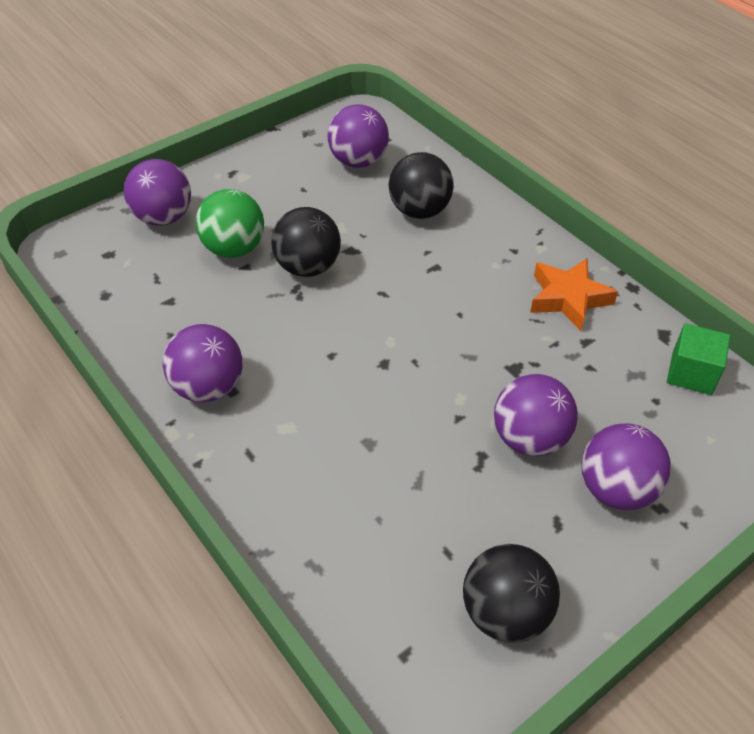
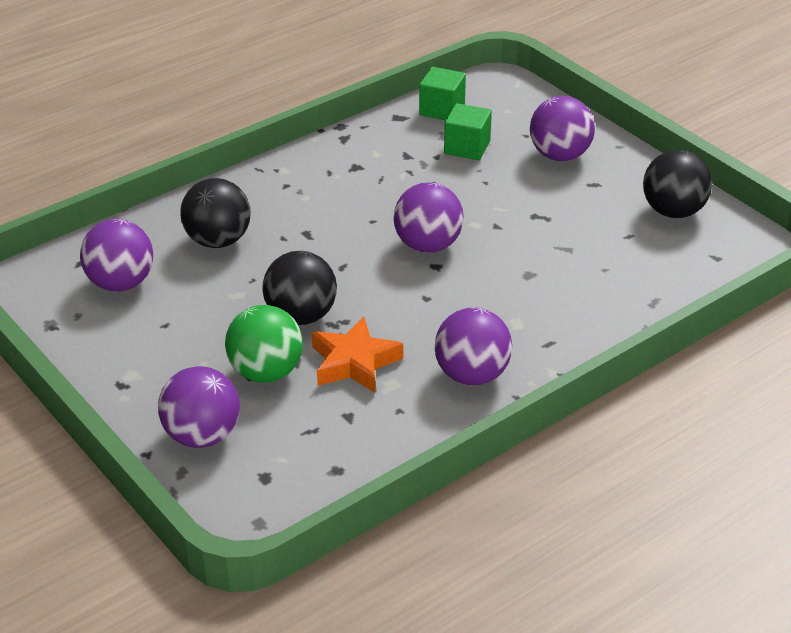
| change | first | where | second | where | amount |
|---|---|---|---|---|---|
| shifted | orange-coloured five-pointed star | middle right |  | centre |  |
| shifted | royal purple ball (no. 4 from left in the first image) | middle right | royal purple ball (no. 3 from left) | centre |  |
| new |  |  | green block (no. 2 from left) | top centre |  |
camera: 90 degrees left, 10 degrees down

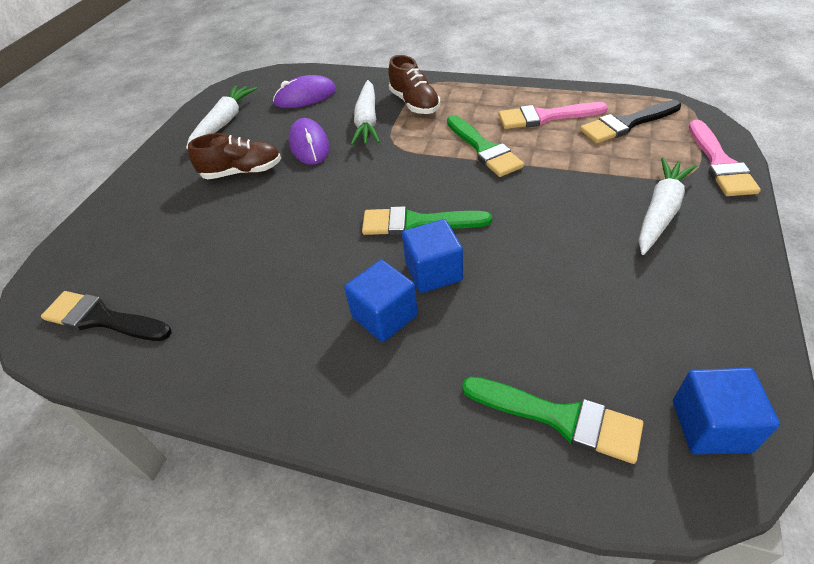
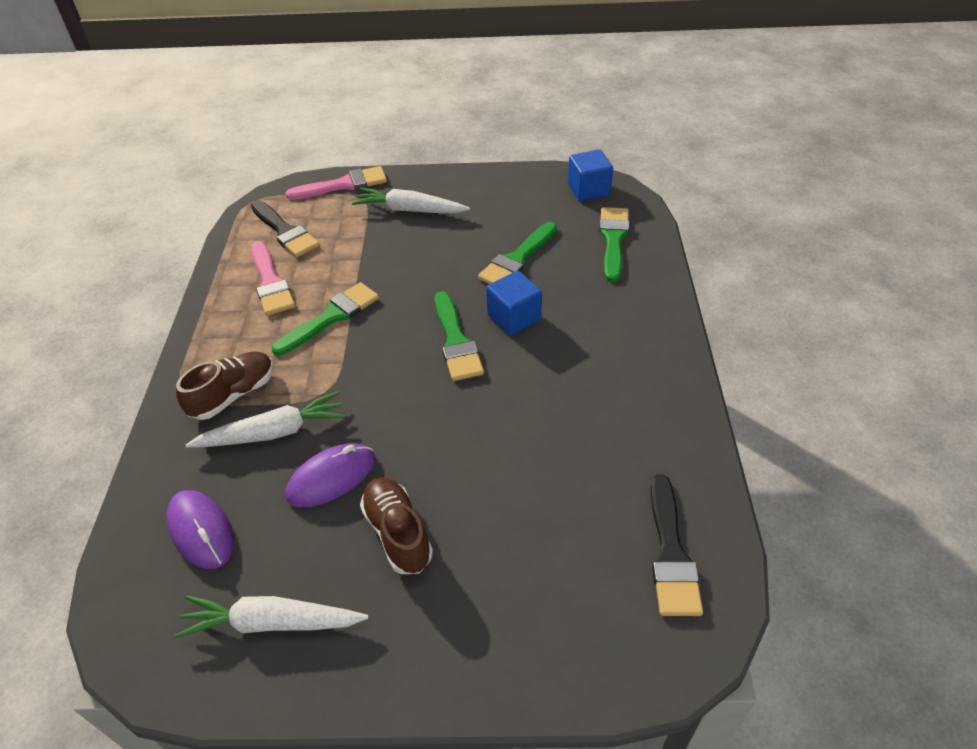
| change | first | where | second | where | amount |
|---|---|---|---|---|---|
| gone | cobalt block (no. 1 from left) | centre |  |  |  |
| new |  |  | green paintbrush (no. 3 from left) | centre |  |
camera: 110 degrees left, 0 degrees up

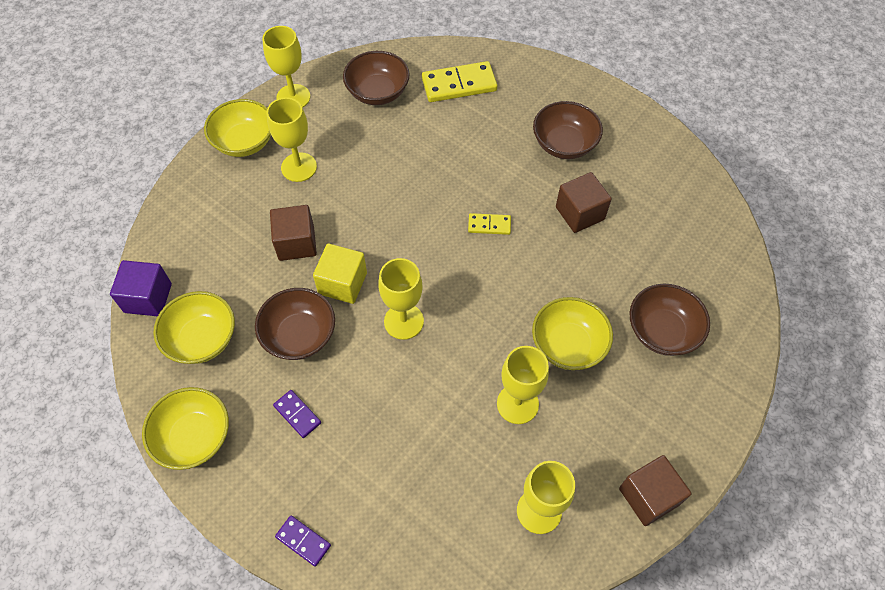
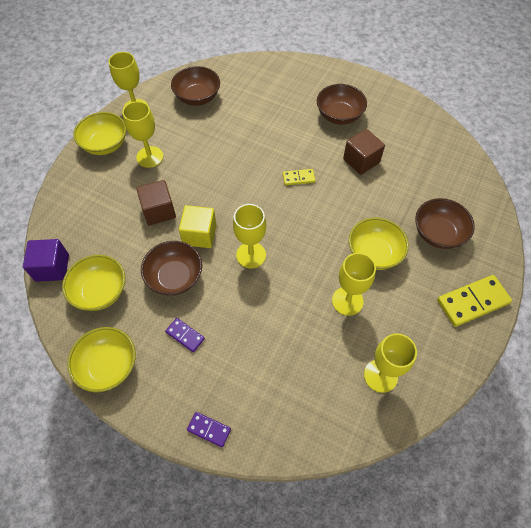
| change | first | where | second | where | amount |
|---|---|---|---|---|---|
| shifted | bright yellow domino piece (no. 1 from left in the first image) | top centre | bright yellow domino piece (no. 2 from left) | middle right |  |
| gone | dark brown block (no. 3 from left) | bottom right |  |  |  |
camera: 10 degrees left, 0 degrees up

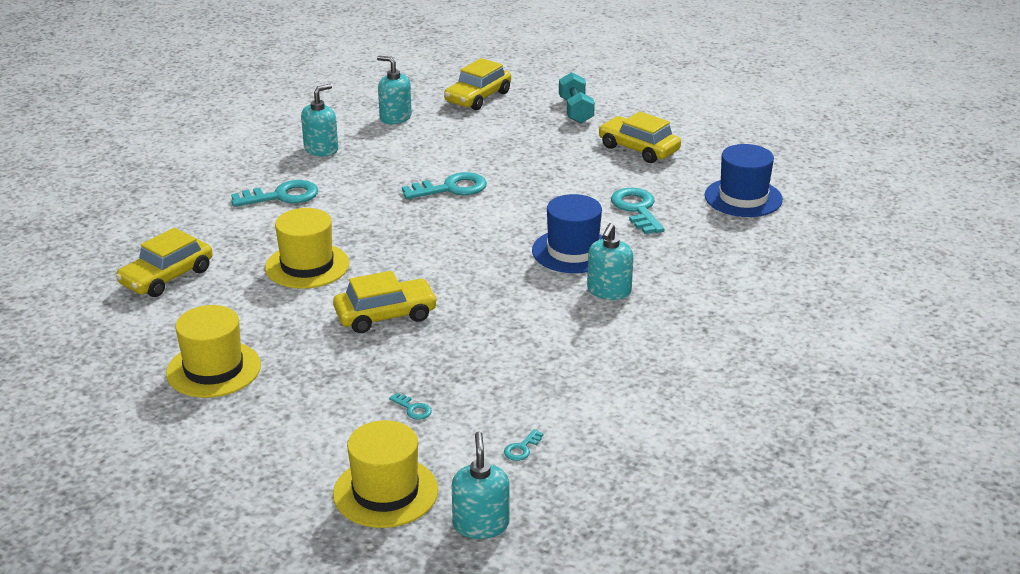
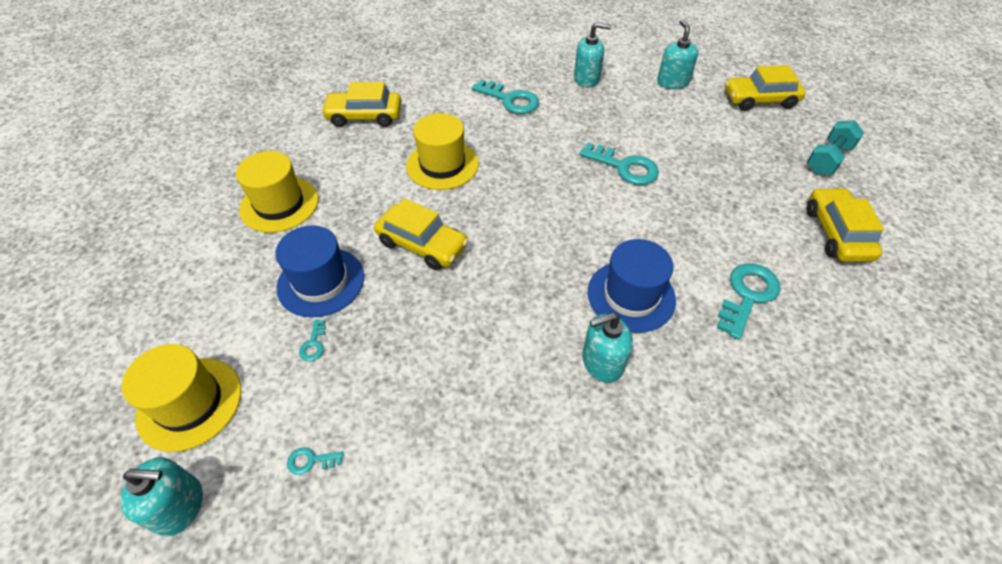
| change | first | where | second | where | amount |
|---|---|---|---|---|---|
| shifted | cobalt hat (no. 2 from left in the first image) | top right | cobalt hat (no. 1 from left) | middle left |  |
| rotated | aqua soap dispenser (no. 3 from left in the first image) | bottom centre | aqua soap dispenser (no. 1 from left) | bottom left | 45 degrees clockwise |
camera: 50 degrees right, 20 degrees up

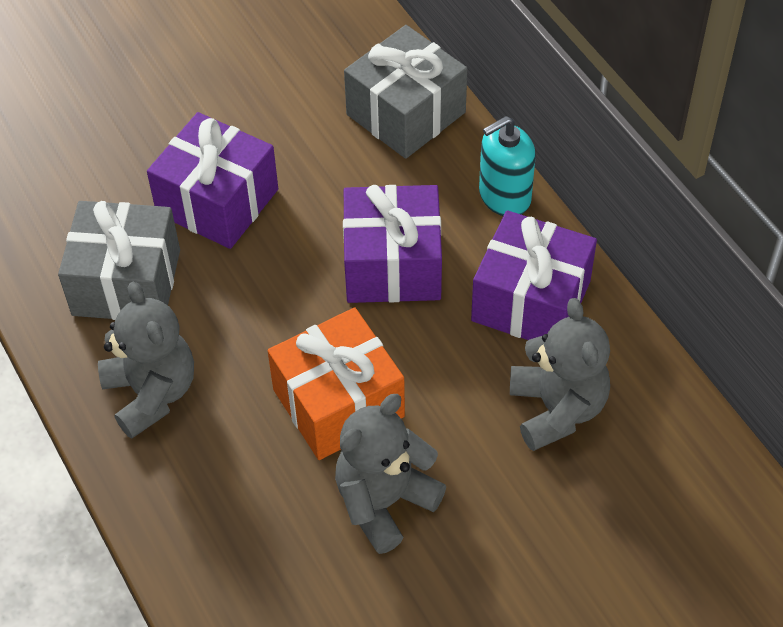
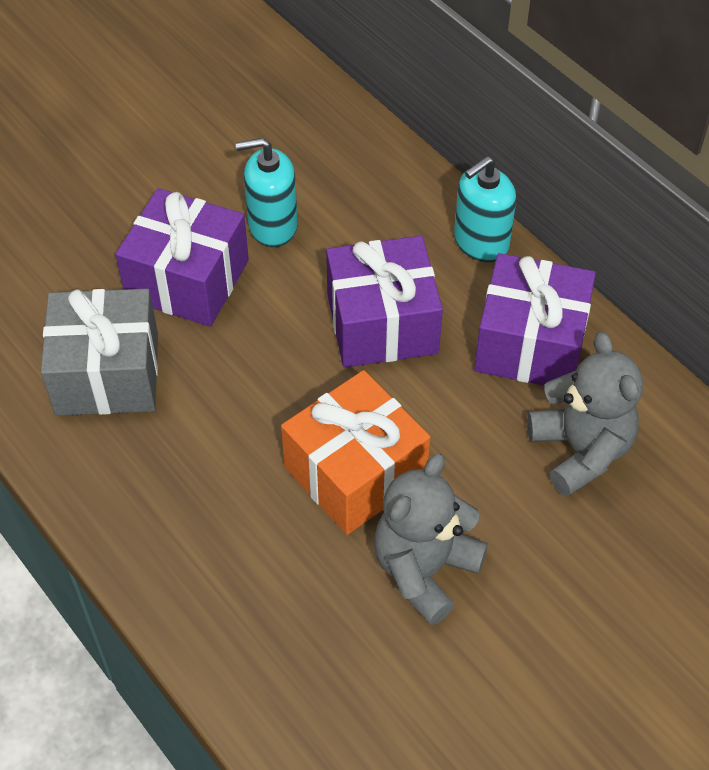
| change | first | where | second | where | amount |
|---|---|---|---|---|---|
| gone | gray gift (no. 2 from left) | top centre |  |  |  |
| gone | gray teddy (no. 1 from left) | middle left |  |  |  |
| new |  |  | aqua soap dispenser (no. 1 from left) | top centre |  |
camera: 10 degrees left, 0 degrees up

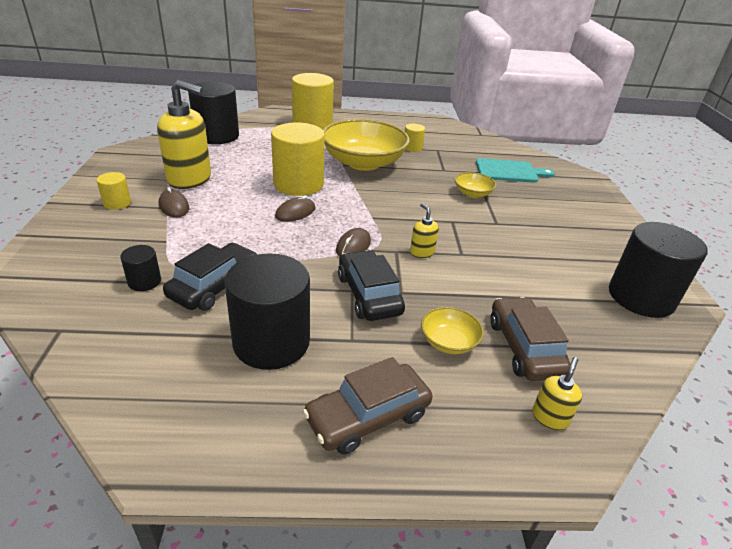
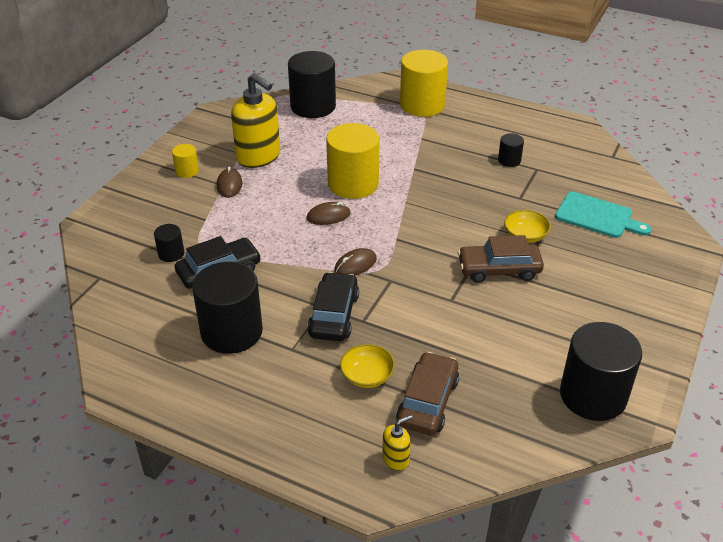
| change | first | where | second | where | amount |
|---|---|---|---|---|---|
| gone | bright yellow deep dish (no. 1 from left) | top centre |  |  |  |
| repainted | bright yellow solid cylinder (no. 4 from left) | top centre | black solid cylinder (no. 4 from left) | top right |  |
| gone | bright yellow soap dispenser (no. 2 from left) | centre |  |  |  |
| shifted | dark brown automobile (no. 1 from left in the first image) | bottom centre | dark brown automobile (no. 2 from left) | middle right |  |
camera: 30 degrees right, 5 degrees up

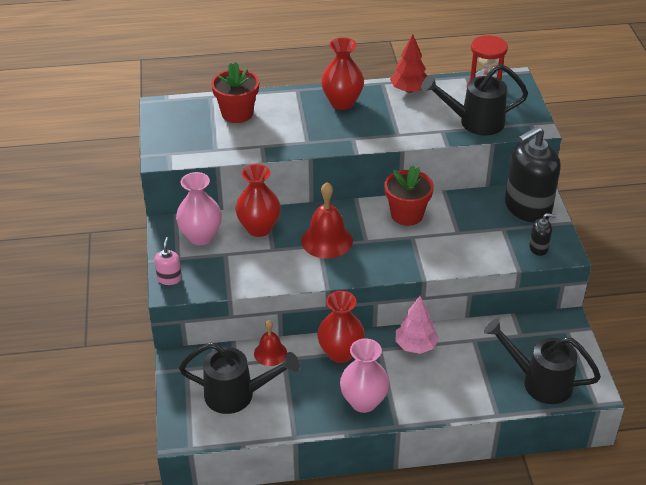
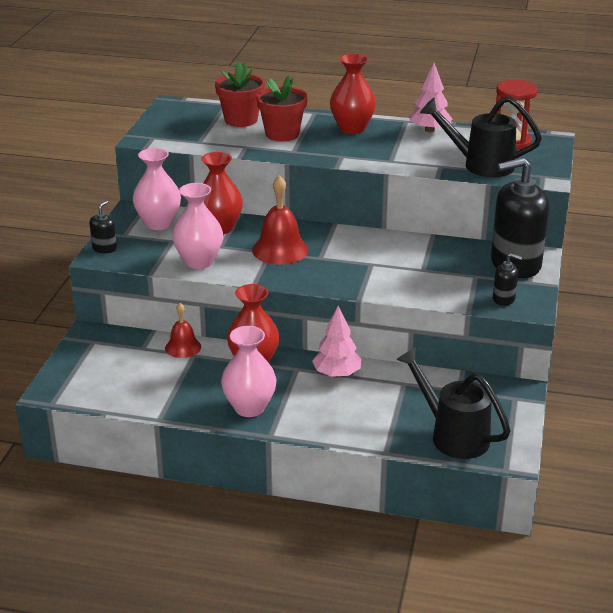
| change | first | where | second | where | amount |
|---|---|---|---|---|---|
| repainted | crimson tree | top centre | pink tree (no. 2 from left) | top right |  |
| shifted | crimson potted plant (no. 2 from left) | centre |  | top centre |  |
| repainted | pink soap dispenser | middle left | black soap dispenser (no. 1 from left) | middle left |  |
| gone | black sprinkling can (no. 1 from left) | bottom centre |  |  |  |
| new |  |  | pink flower vase (no. 2 from left) | middle left |  |
camera: 20 degrees right, 10 degrees down

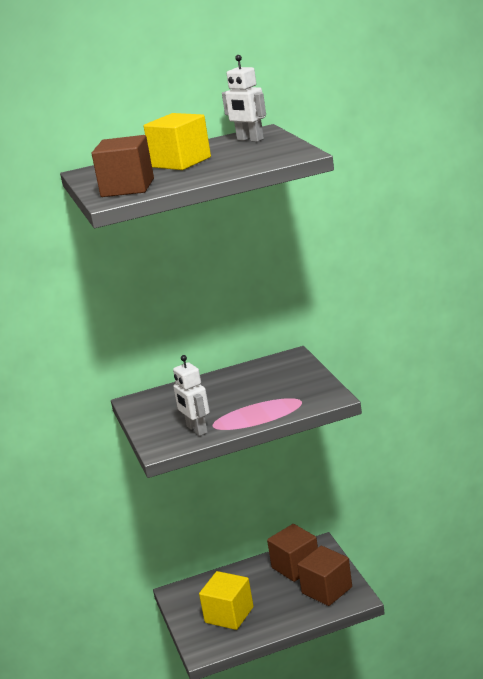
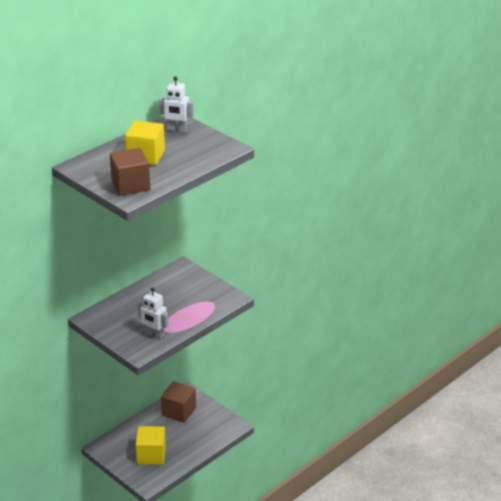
| change | first | where | second | where | amount |
|---|---|---|---|---|---|
| gone | dark brown block (no. 3 from left) | bottom right |  |  |  |
camera: 30 degrees left, 10 degrees up

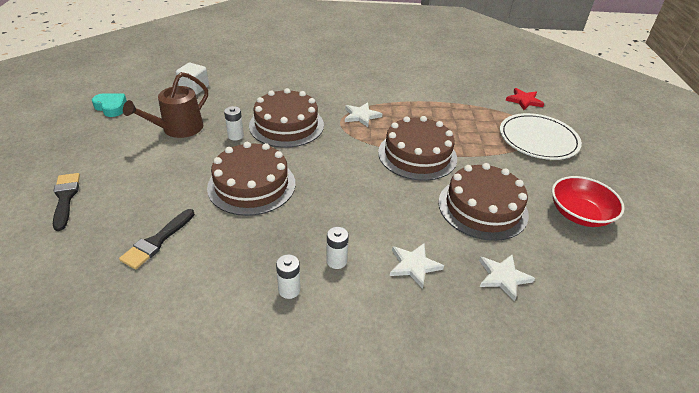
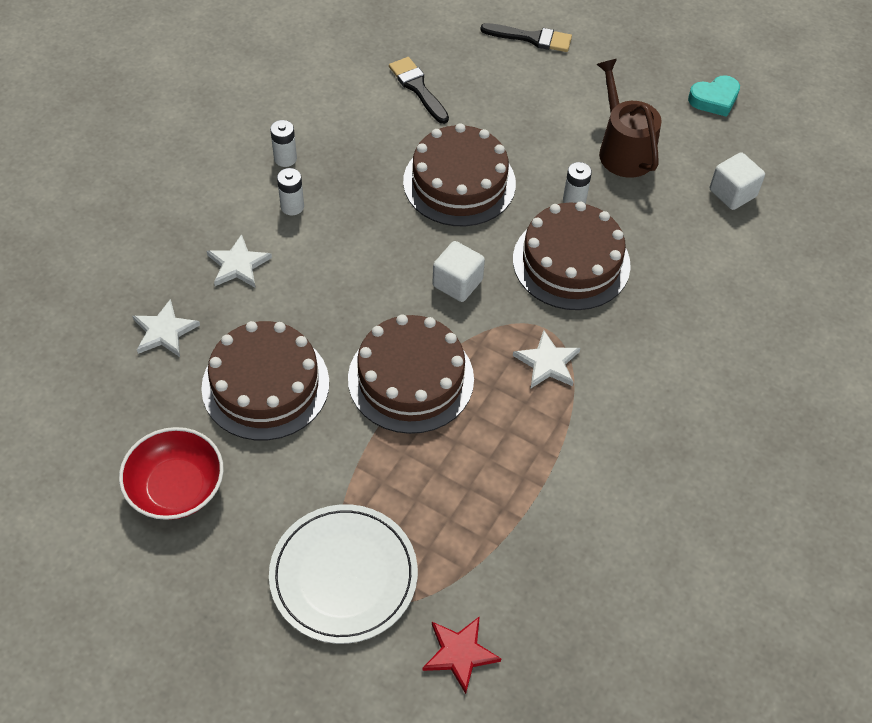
| change | first | where | second | where | amount |
|---|---|---|---|---|---|
| new |  |  | pure white block (no. 1 from left) | centre |  |
camera: 120 degrees right, 15 degrees up

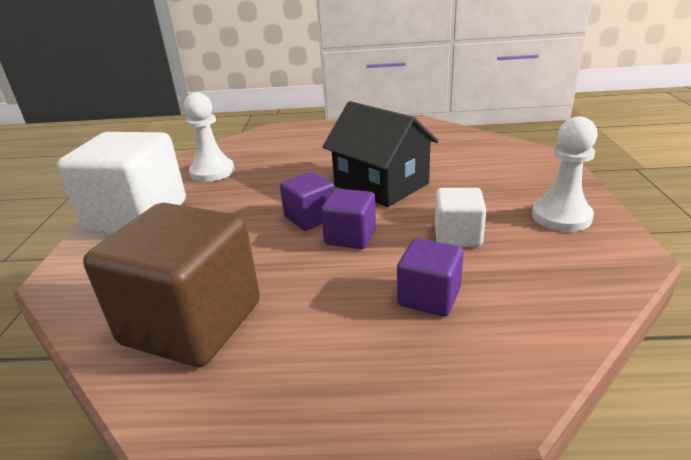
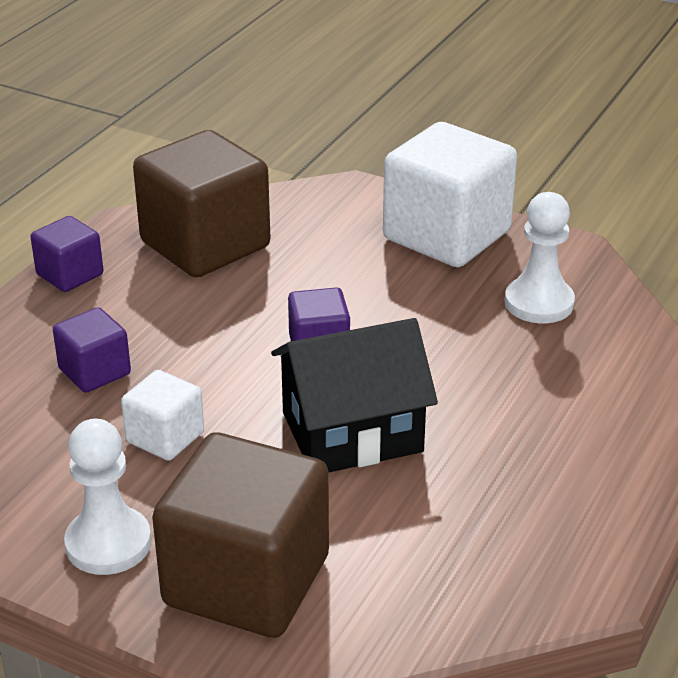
| change | first | where | second | where | amount |
|---|---|---|---|---|---|
| shifted | royal purple block (no. 2 from left in the first image) | centre | royal purple block (no. 1 from left) | middle left |  |
| new |  |  | dark brown block (no. 2 from left) | bottom centre |  |
camera: 115 degrees right, 5 degrees up

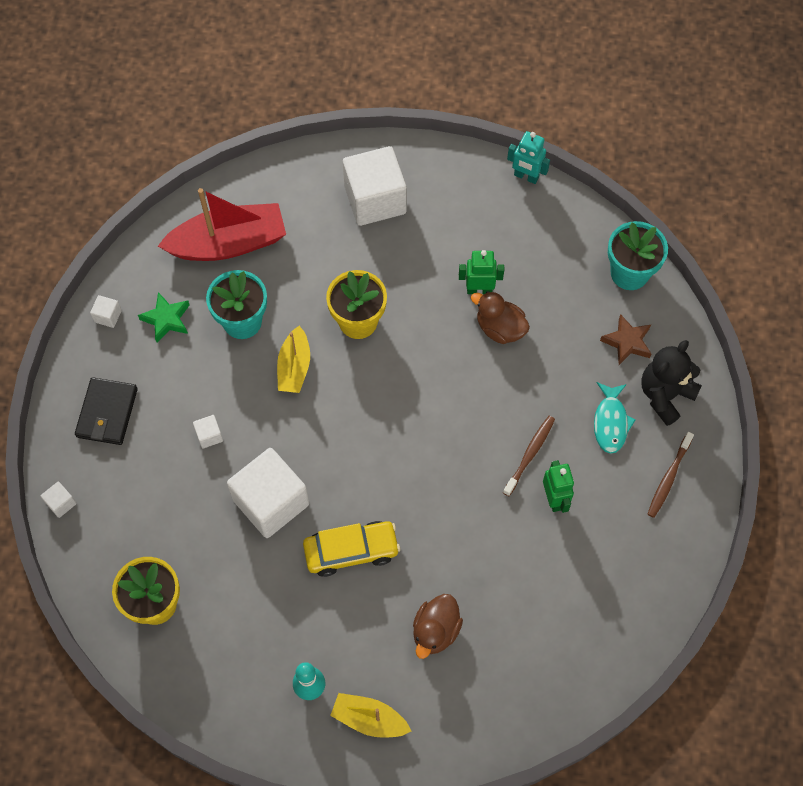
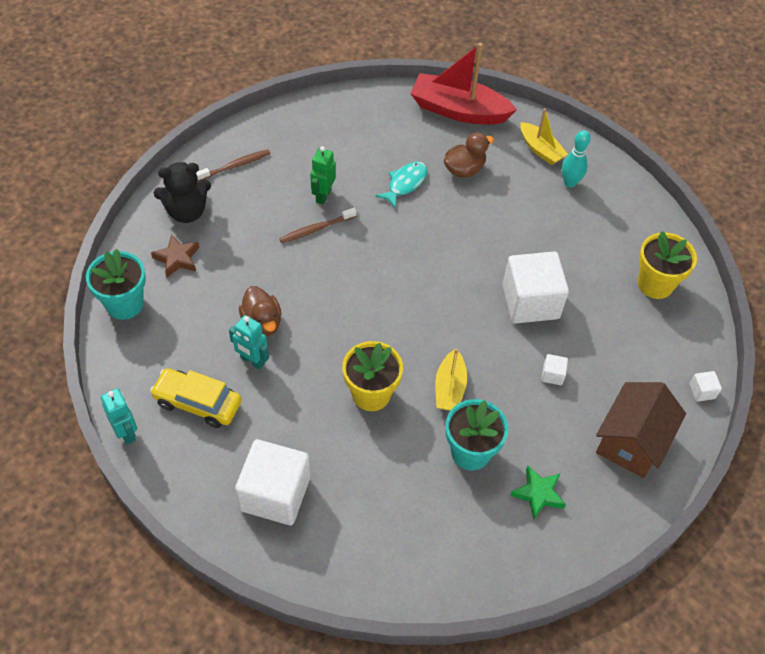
| change | first | where | second | where | amount |
|---|---|---|---|---|---|
| shifted | crimson sailboat | top left |  | top centre |  |
| repainted | green robot (no. 1 from left) | centre | aqua robot (no. 2 from left) | middle left |  |
| gone | pure white block (no. 2 from left) | middle left |  |  |  |
| rotated | bright yellow sailboat (no. 1 from left) | centre |  | centre | 150 degrees clockwise |
| swapped | black card wallet | middle left | dark brown cottage | middle right |  |
| shifted | aqua fish | middle right |  | top centre |  |
| shifted | bright yellow automobile | bottom centre |  | middle left |  |
camera: 150 degrees left, 10 degrees down

